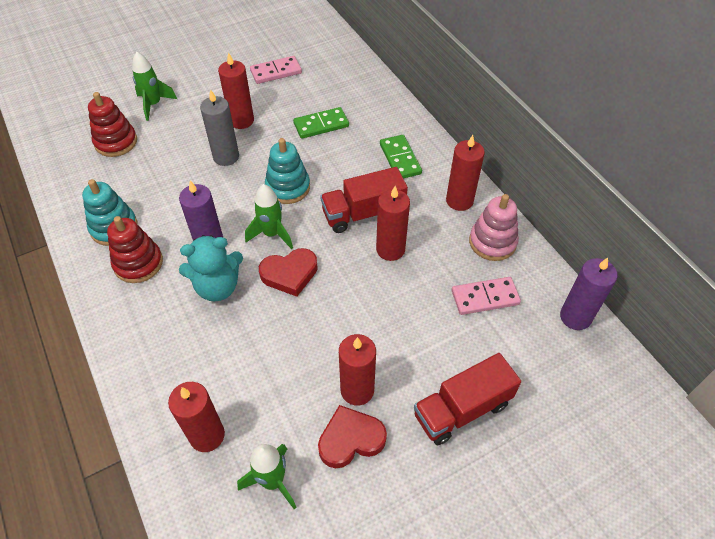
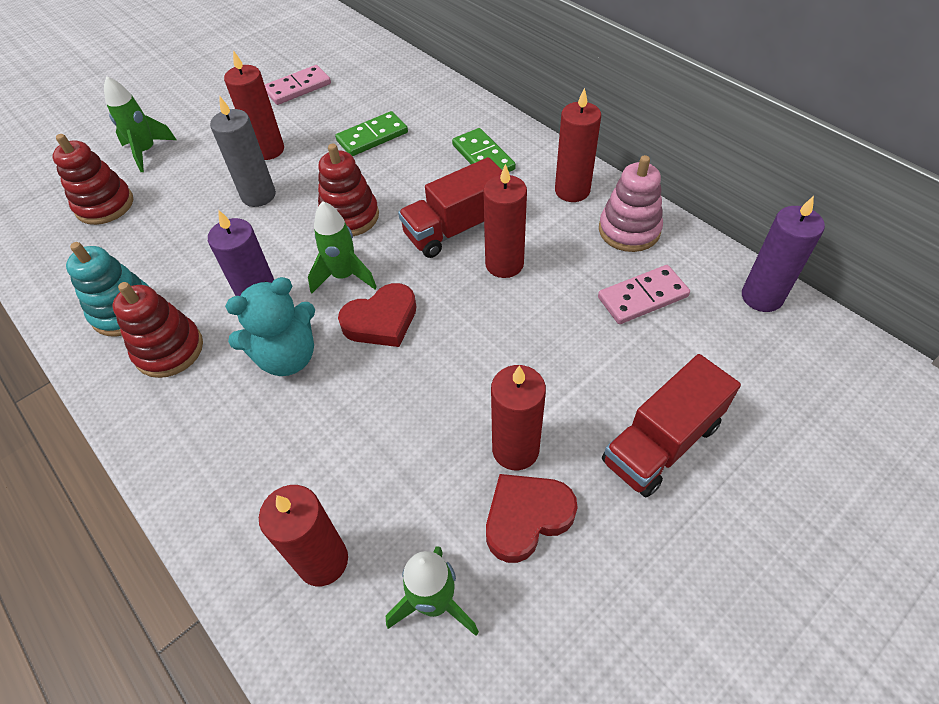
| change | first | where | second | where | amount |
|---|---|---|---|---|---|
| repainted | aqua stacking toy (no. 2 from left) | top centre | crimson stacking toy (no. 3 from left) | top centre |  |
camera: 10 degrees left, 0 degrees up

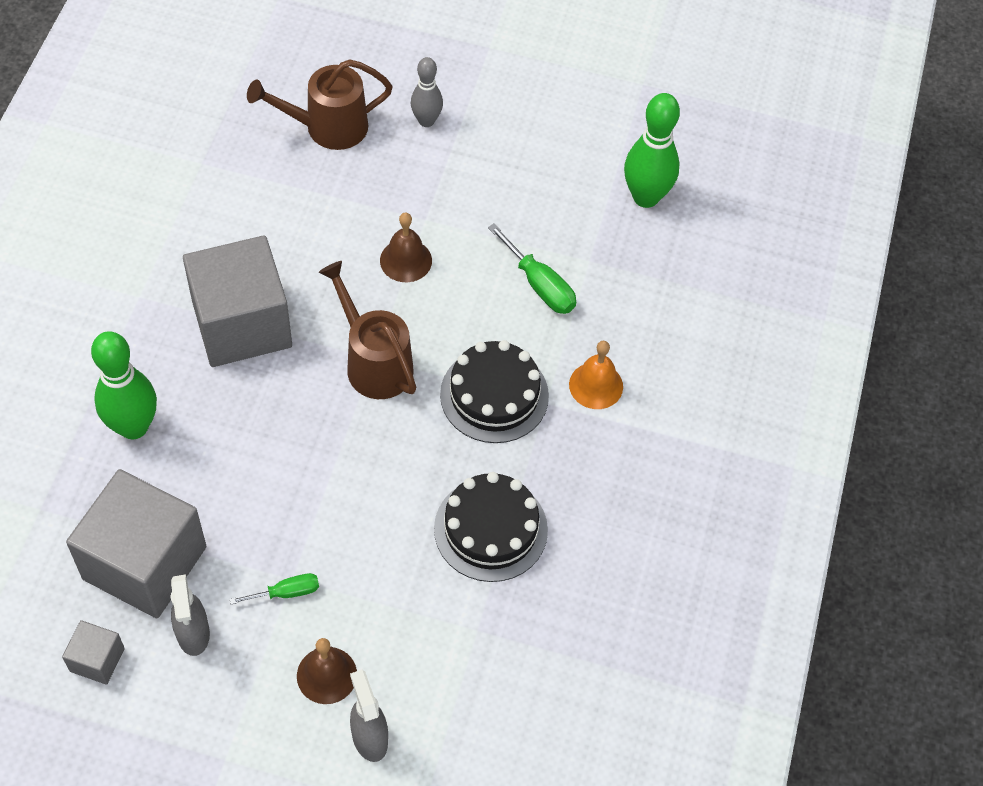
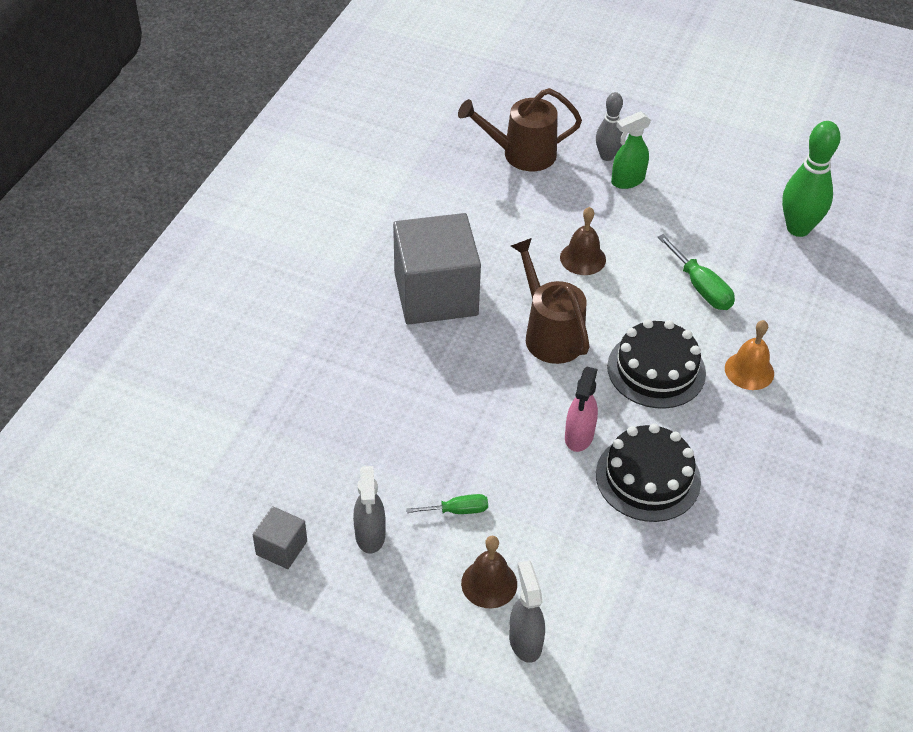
| change | first | where | second | where | amount |
|---|---|---|---|---|---|
| gone | green tenpin (no. 1 from left) | middle left |  |  |  |
| gone | gray block (no. 2 from left) | bottom left |  |  |  |
| new |  |  | green spray bottle | top right |  |
| new |  |  | pink spray bottle | centre |  |
camera: 10 degrees right, 10 degrees down

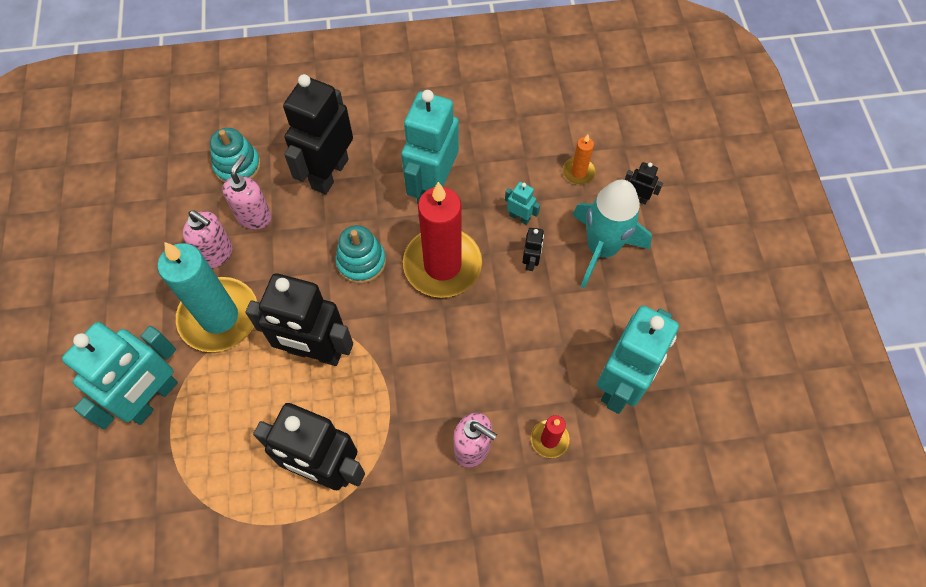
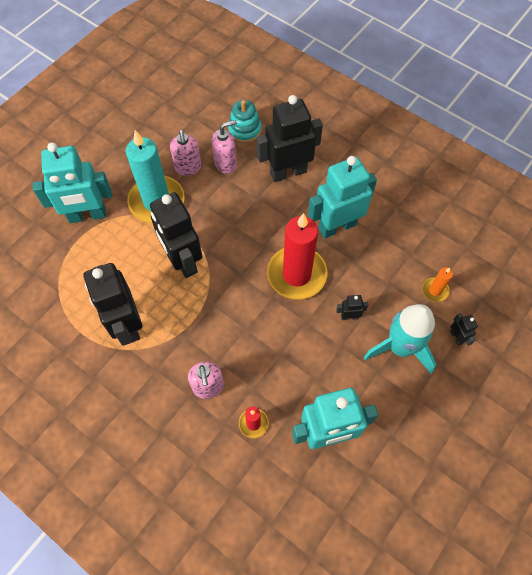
| change | first | where | second | where | amount |
|---|---|---|---|---|---|
| gone | aqua robot (no. 3 from left) | centre |  |  |  |
| gone | aqua stacking toy (no. 2 from left) | centre |  |  |  |
| rotated | black robot (no. 4 from left) | centre |  | centre | 150 degrees counterclockwise |
camera: 45 degrees right, 0 degrees up

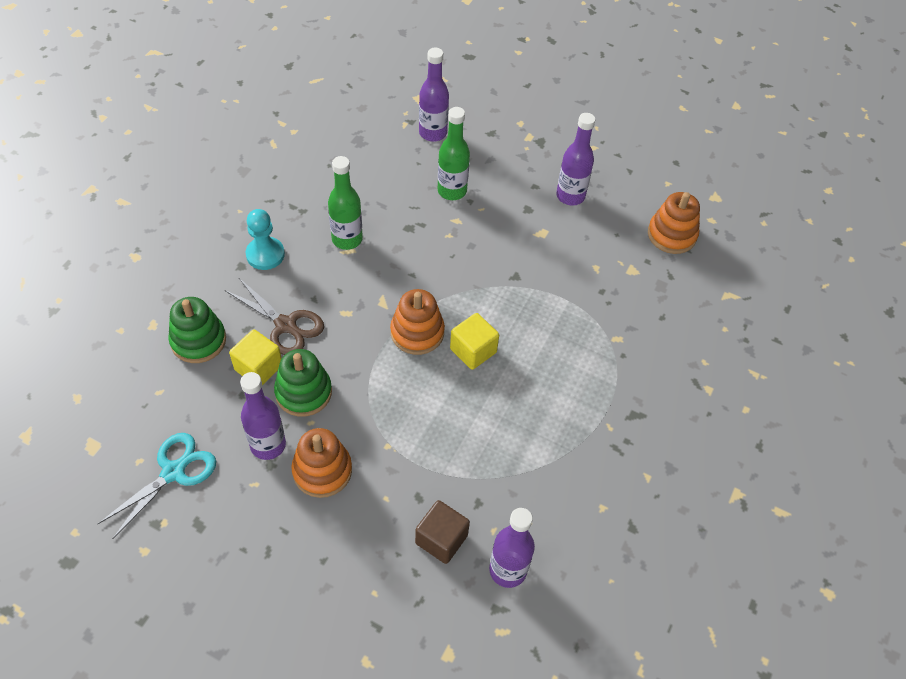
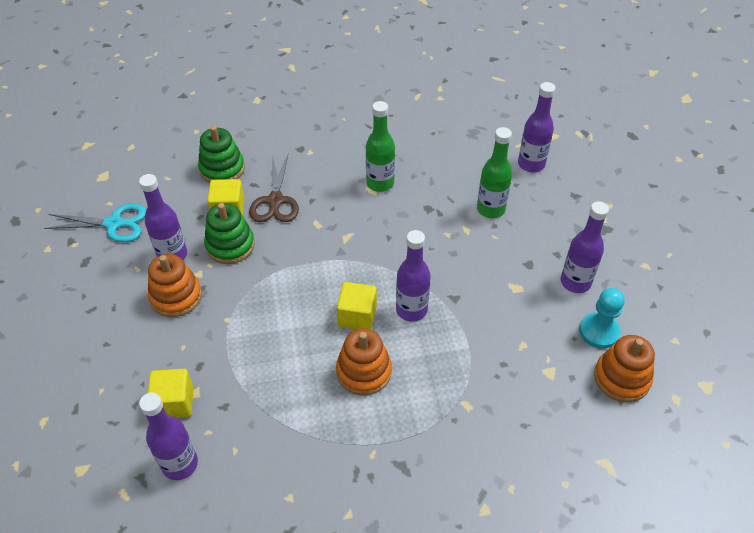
| change | first | where | second | where | amount |
|---|---|---|---|---|---|
| shifted | aqua pawn | middle left |  | middle right |  |
| shifted | orange-coloured stacking toy (no. 2 from left) | centre |  | bottom centre |  |
| repainted | dark brown block | bottom centre | bright yellow block (no. 1 from left) | bottom left |  |
| new |  |  | royal purple bottle (no. 3 from left) | centre |  |
camera: 55 degrees right, 5 degrees down

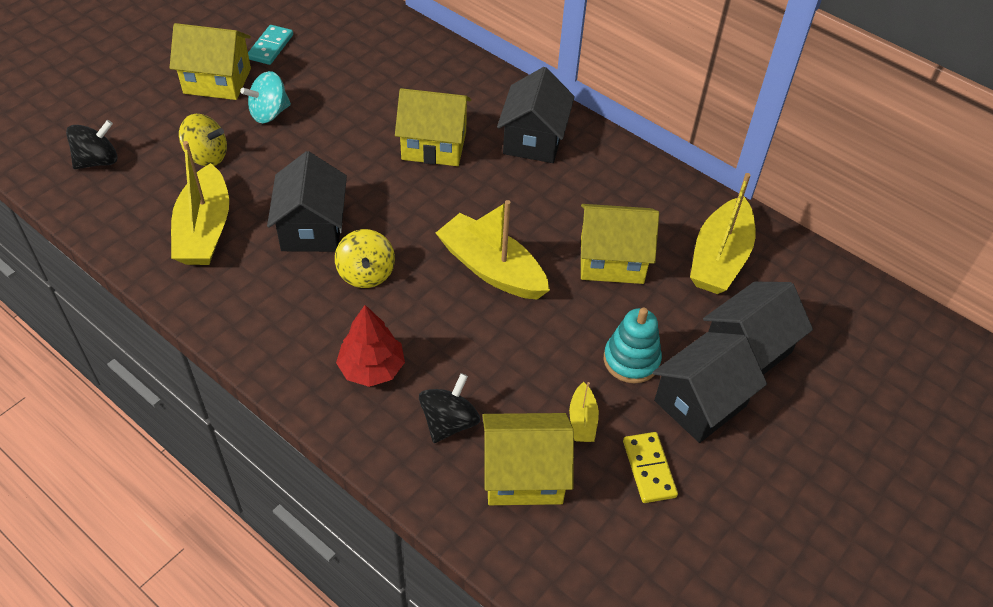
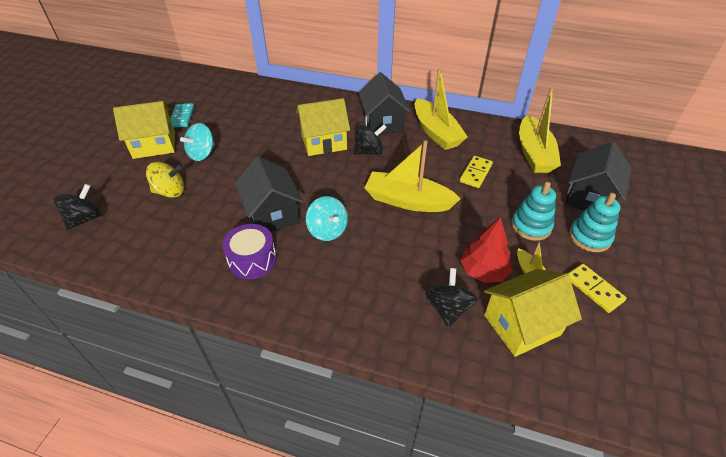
| change | first | where | second | where | amount |
|---|---|---|---|---|---|
| shifted | bright yellow sailboat (no. 1 from left in the first image) | middle left | bright yellow sailboat (no. 2 from left) | top centre |  |
| swapped | bright yellow cottage (no. 4 from left) | centre | bright yellow domino piece (no. 1 from left) | centre |  |
| repainted | bright yellow whirligig (no. 2 from left) | centre | aqua whirligig (no. 2 from left) | centre |  |
| shifted | crimson tree | centre |  | middle right |  |
| swapped | black cottage (no. 3 from left) | middle right | aqua stacking toy (no. 2 from left) | middle right |  |
| new |  |  | black whirligig (no. 2 from left) | top centre |  |
| new |  |  | royal purple drum | centre |  |
camera: 20 degrees left, 5 degrees down

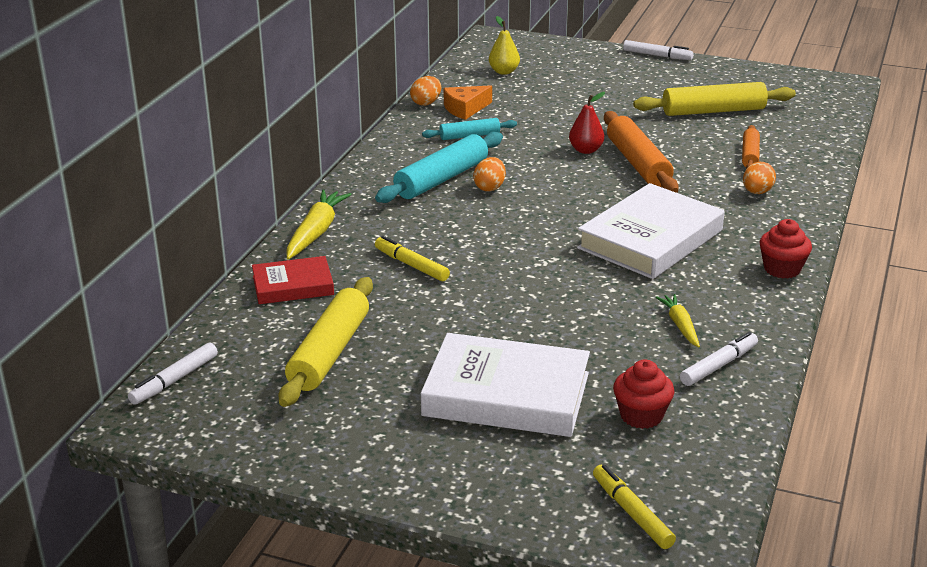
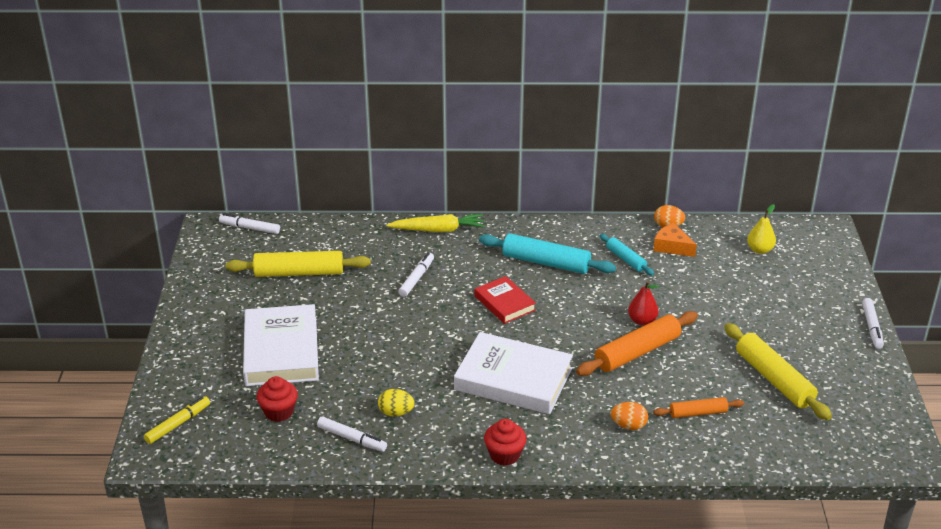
| change | first | where | second | where | amount |
|---|---|---|---|---|---|
| gone | orange-coloured egg shape (no. 2 from left) | top centre |  |  |  |
| repainted | bright yellow marker pen (no. 1 from left) | centre | pure white marker pen (no. 3 from left) | centre |  |
| shifted | crimson book | middle left |  | centre |  |
| swapped | bright yellow carrot (no. 2 from left) | middle right | bright yellow egg shape | bottom centre |  |
camera: 70 degrees right, 5 degrees up

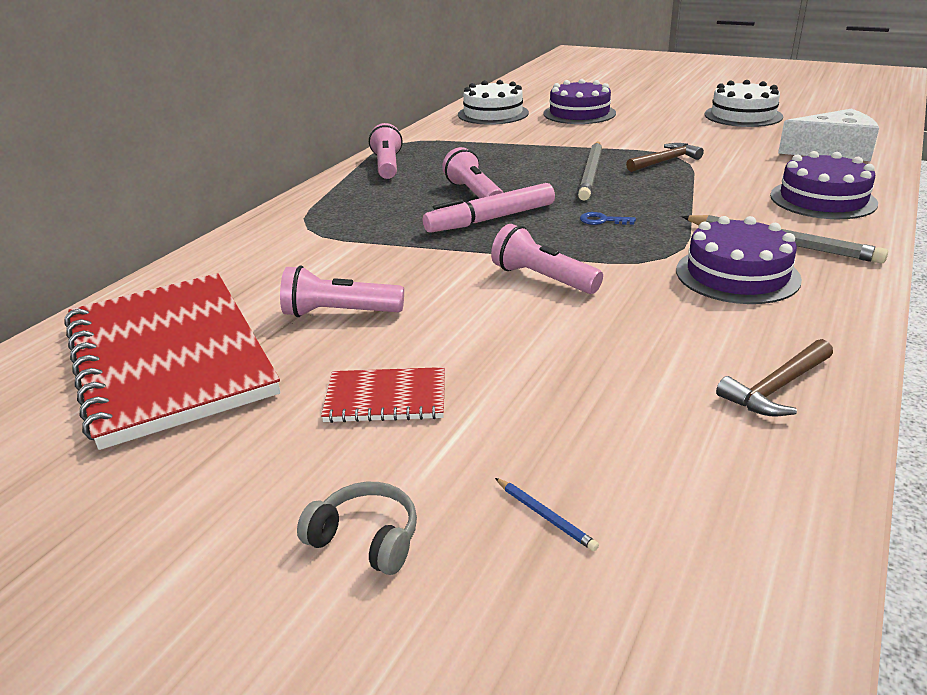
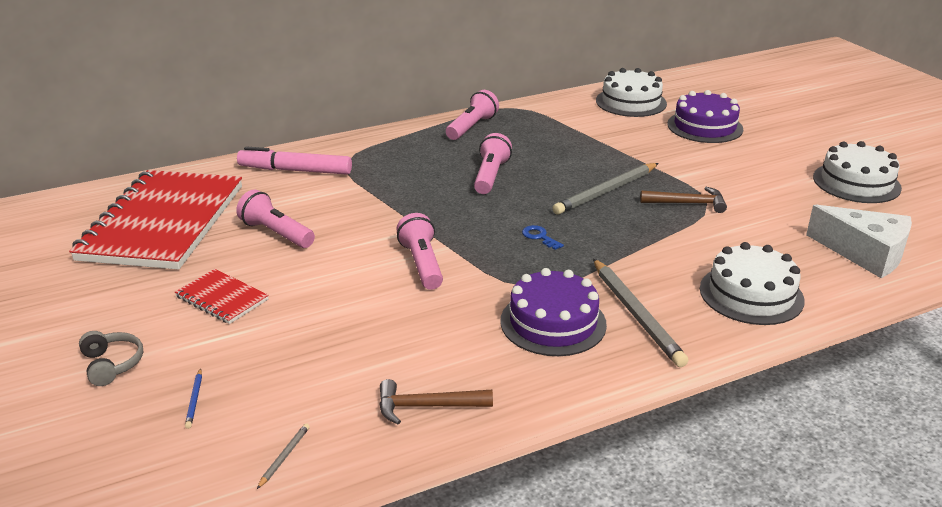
| change | first | where | second | where | amount |
|---|---|---|---|---|---|
| repainted | royal purple cake (no. 3 from left) | top right | pure white cake (no. 2 from left) | middle right |  |
| shifted | pink marker pen | top centre |  | top left |  |
| new |  |  | gray lead pencil (no. 1 from left) | bottom left |  |
camera: 35 degrees right, 0 degrees up

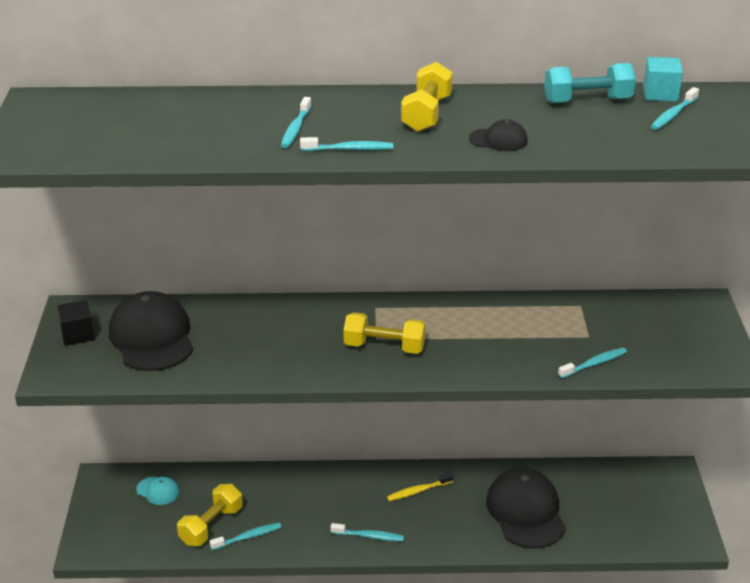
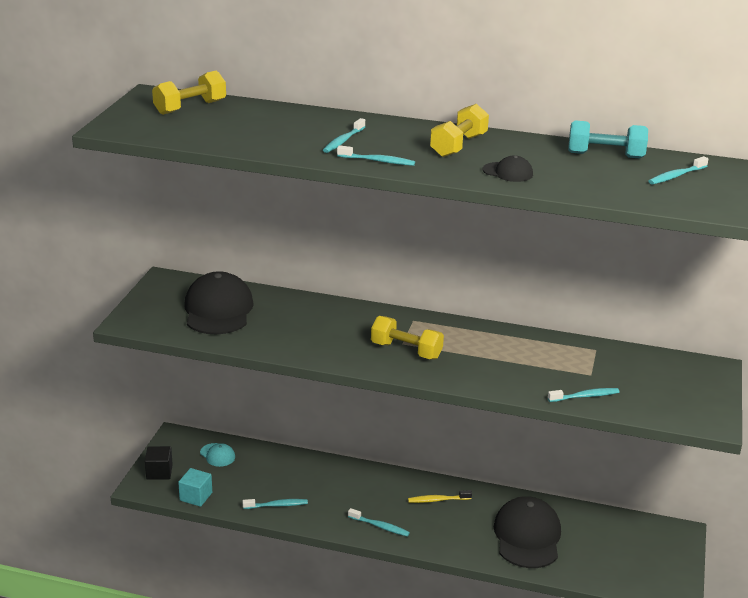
| change | first | where | second | where | amount |
|---|---|---|---|---|---|
| shifted | aqua block | top right |  | bottom left |  |
| shifted | black block | middle left |  | bottom left |  |
| shifted | bright yellow dumbbell (no. 1 from left) | bottom left |  | top left |  |
camera: 15 degrees right, 5 degrees down

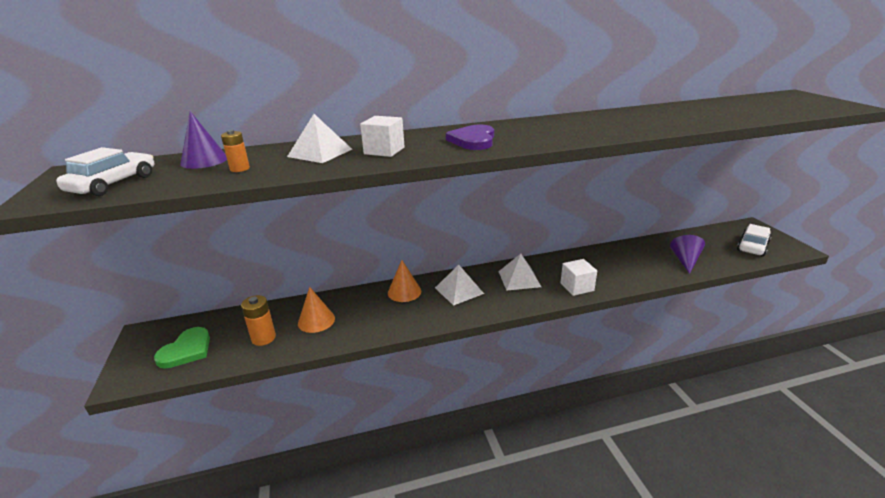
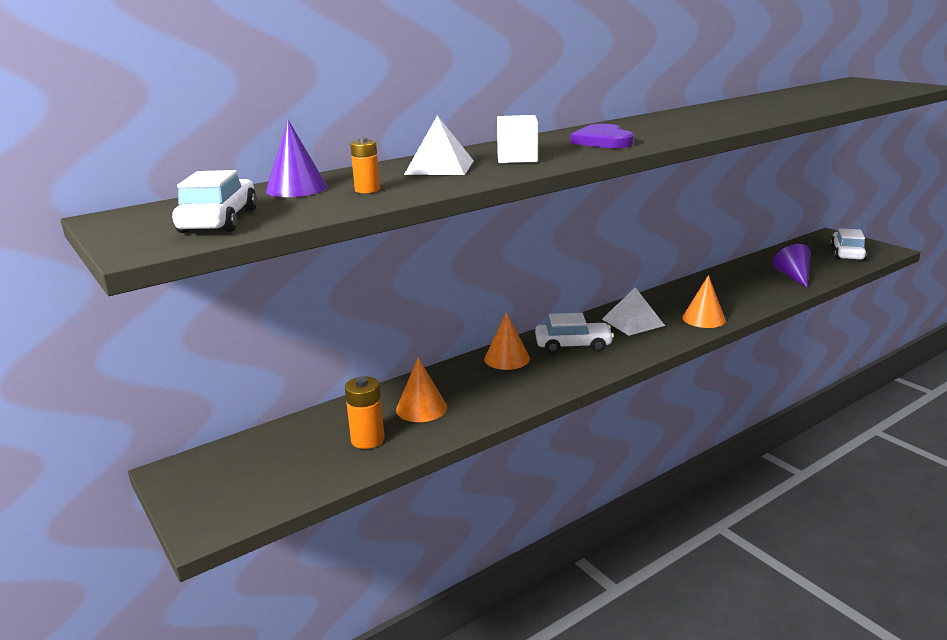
| change | first | where | second | where | amount |
|---|---|---|---|---|---|
| swapped | pure white block (no. 2 from left) | centre | orange-coloured cone (no. 3 from left) | middle right |  |
| swapped | pure white pyramid (no. 2 from left) | centre | pure white automobile (no. 2 from left) | centre |  |
| gone | green heart shape | bottom left |  |  |  |
camera: 20 degrees left, 5 degrees down

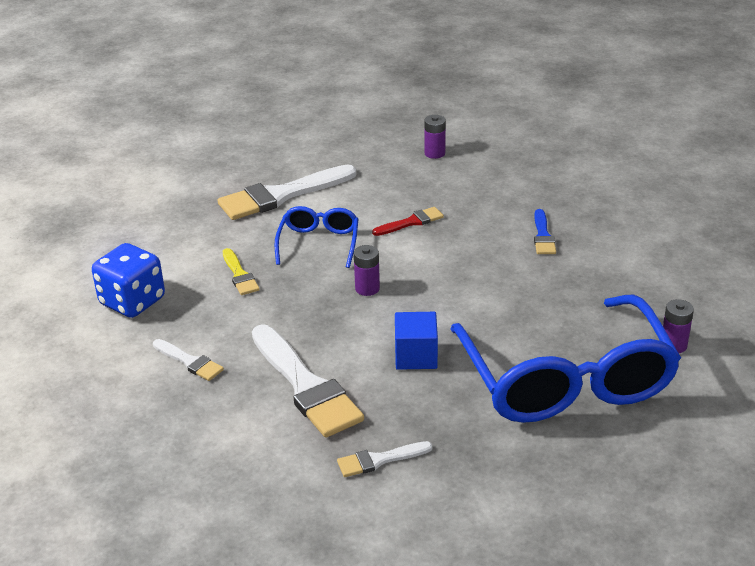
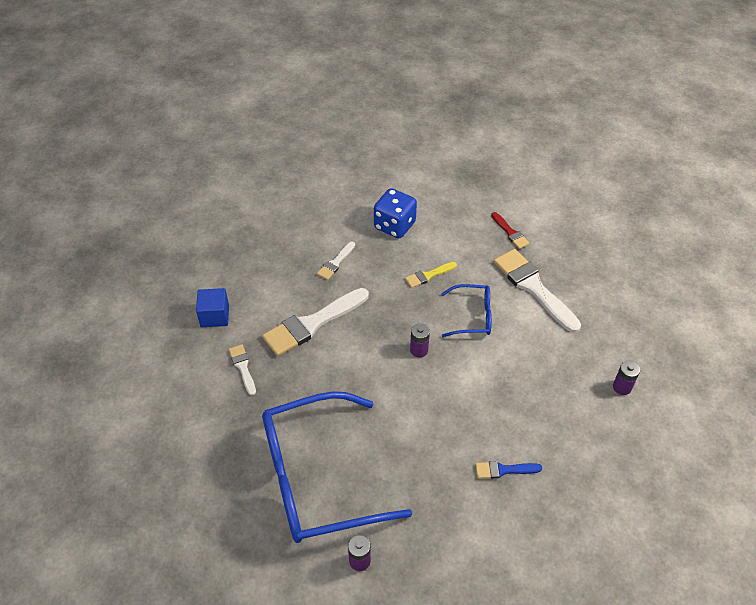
| change | first | where | second | where | amount |
|---|---|---|---|---|---|
| shifted | crimson paintbrush | centre |  | middle right |  |
| shifted | cobalt block | centre |  | middle left |  |
camera: 85 degrees right, 15 degrees up

